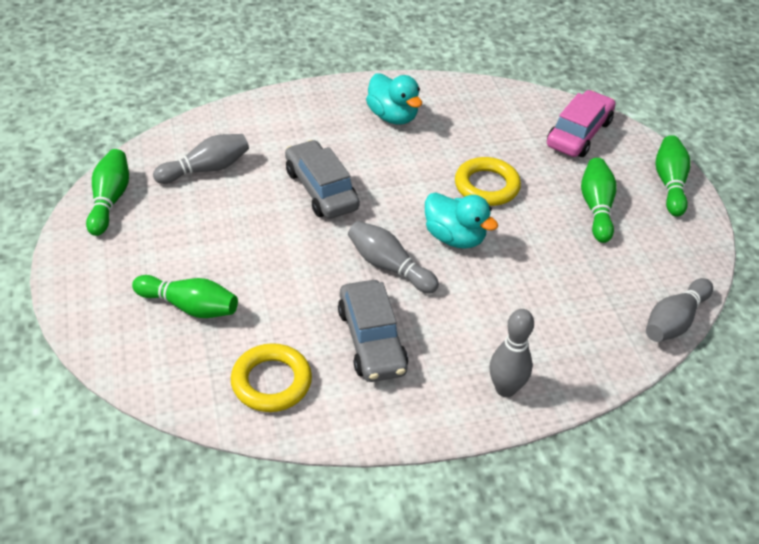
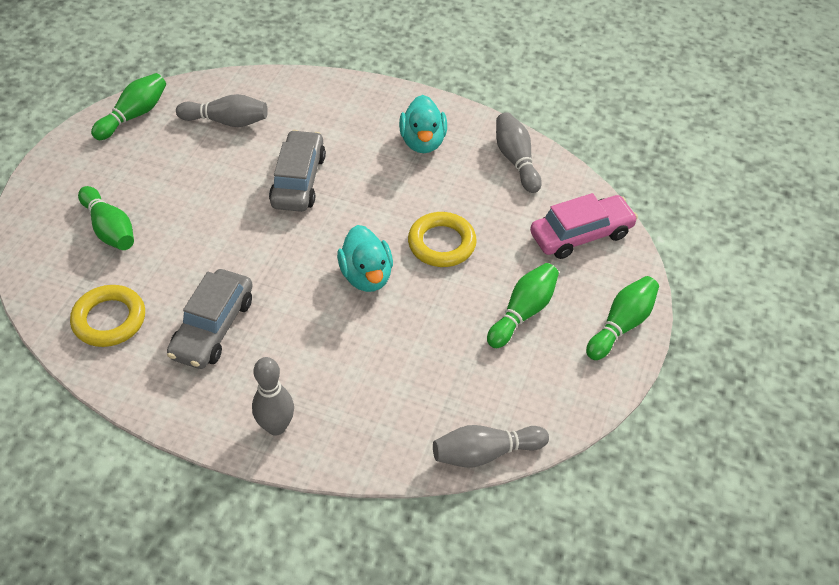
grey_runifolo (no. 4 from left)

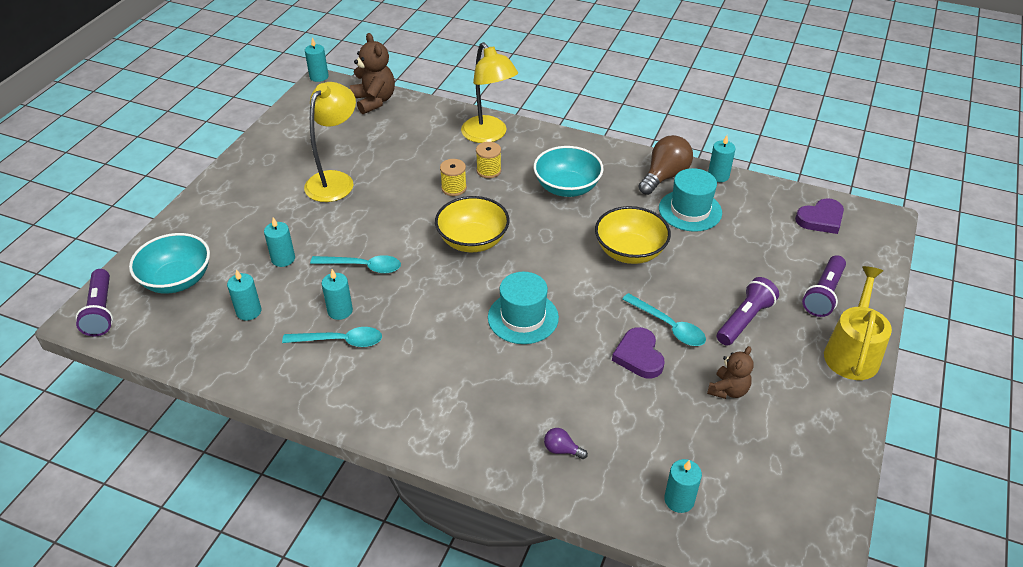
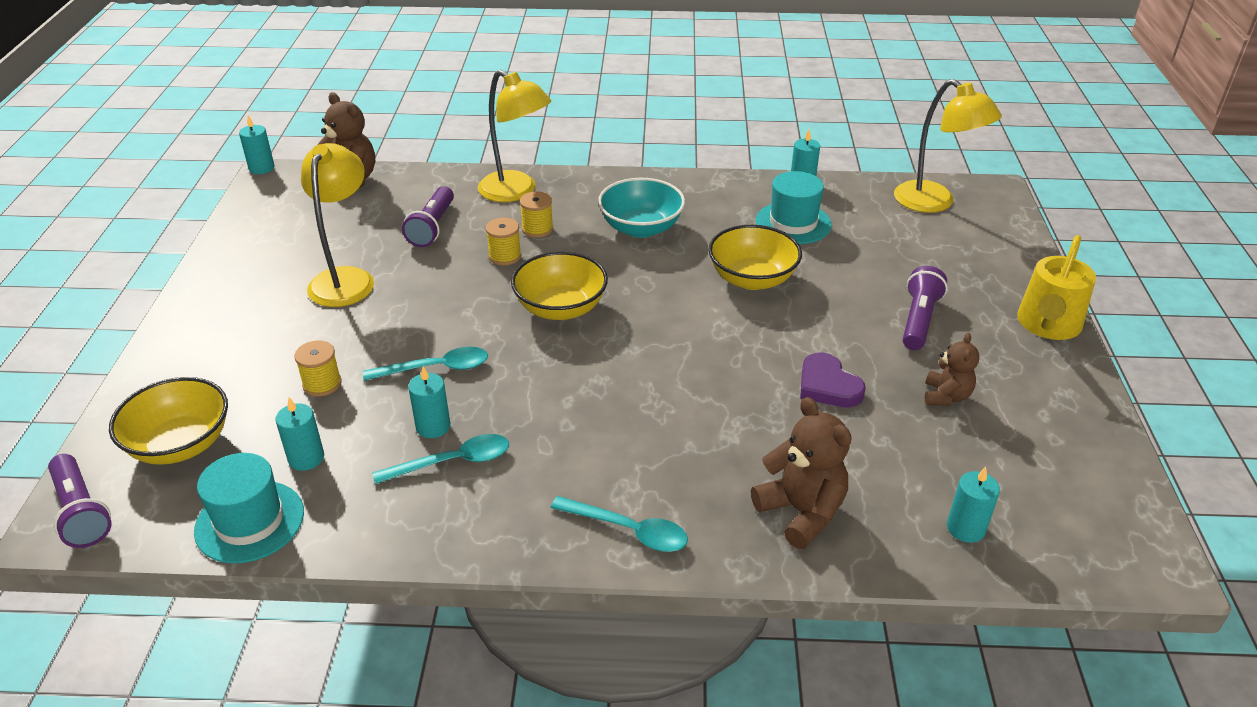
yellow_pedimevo (no. 1 from left); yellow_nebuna (no. 1 from left); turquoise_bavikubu (no. 1 from left); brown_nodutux (no. 2 from left); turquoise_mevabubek (no. 3 from left); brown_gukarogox; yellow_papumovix (no. 3 from left); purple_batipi (no. 2 from left); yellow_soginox

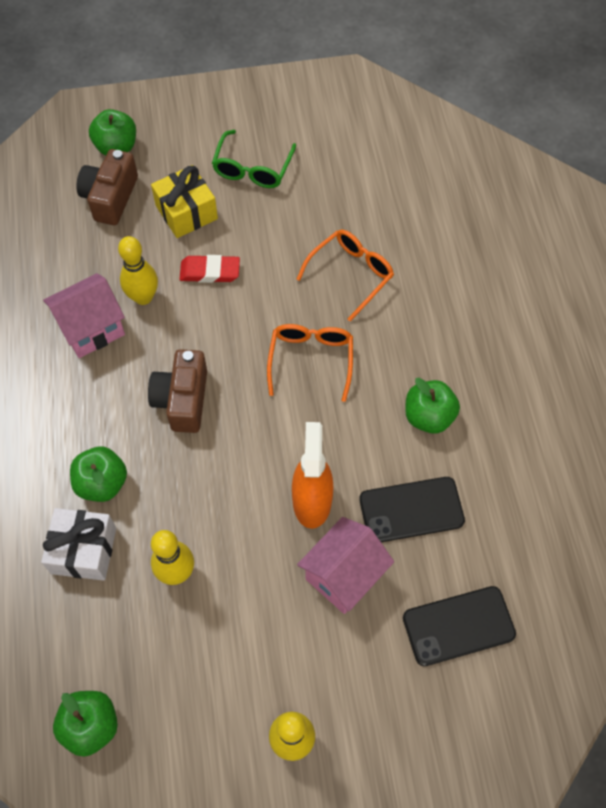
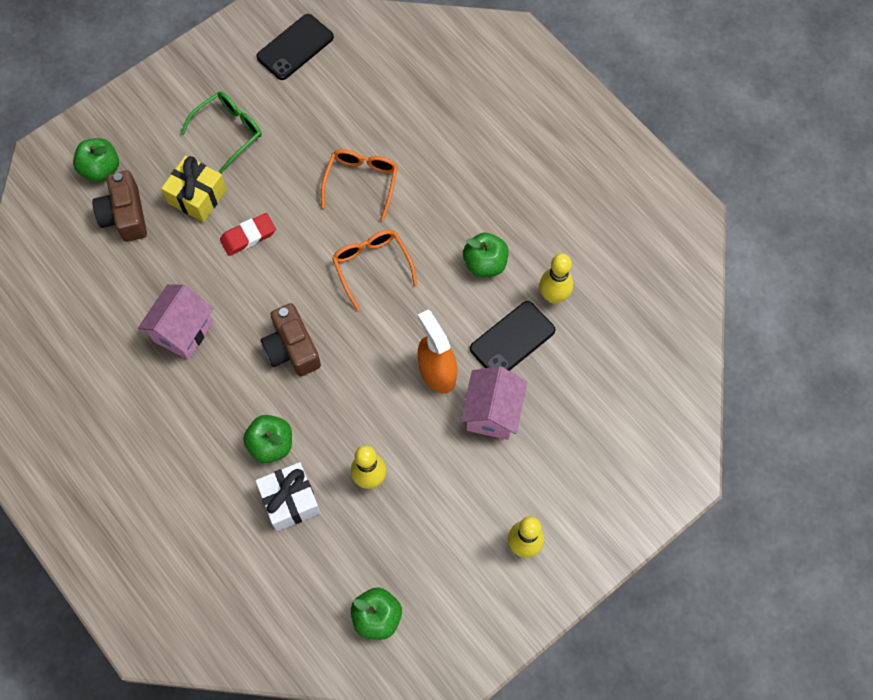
yellow_runifolo (no. 3 from left); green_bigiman; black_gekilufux (no. 1 from left)

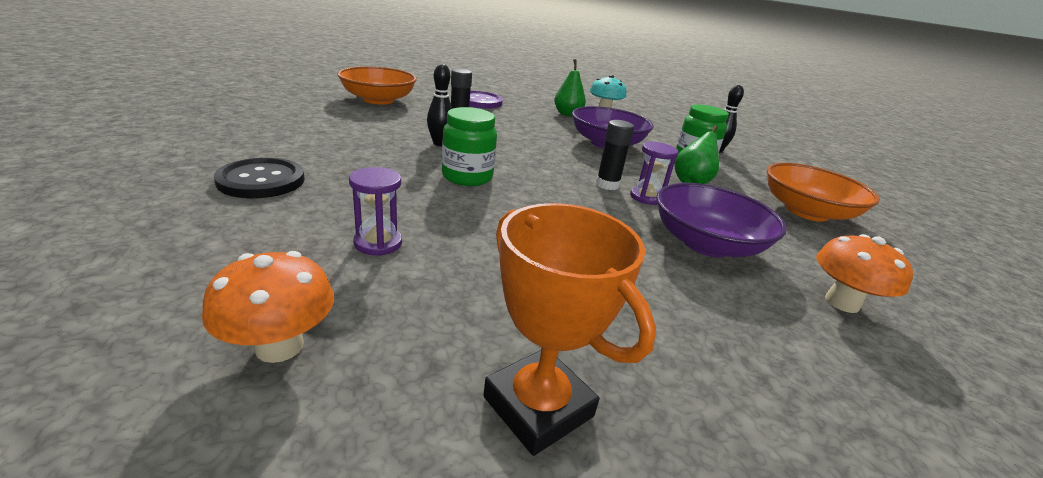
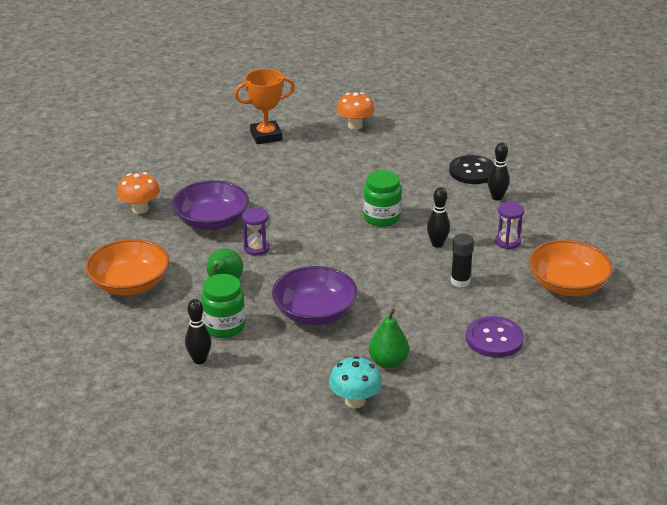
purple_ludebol (no. 2 from left); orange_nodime; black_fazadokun (no. 2 from left in the first image); black_runifolo (no. 3 from left)

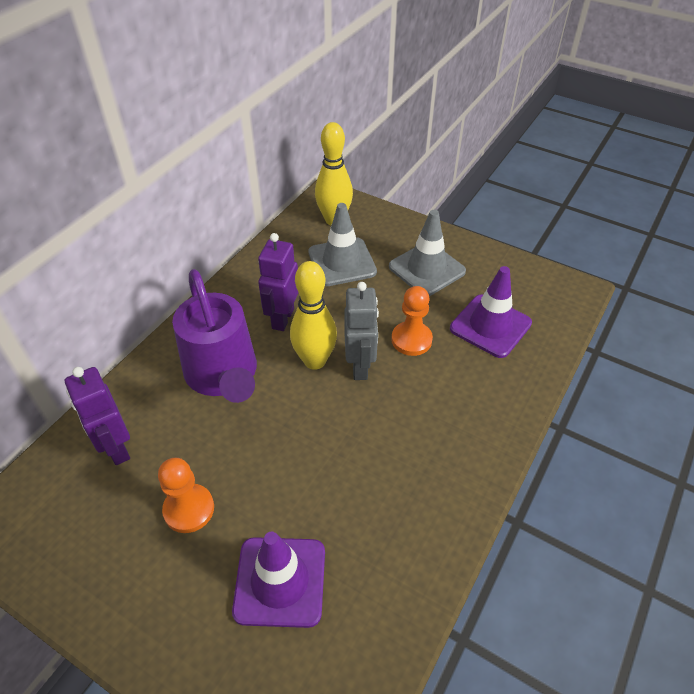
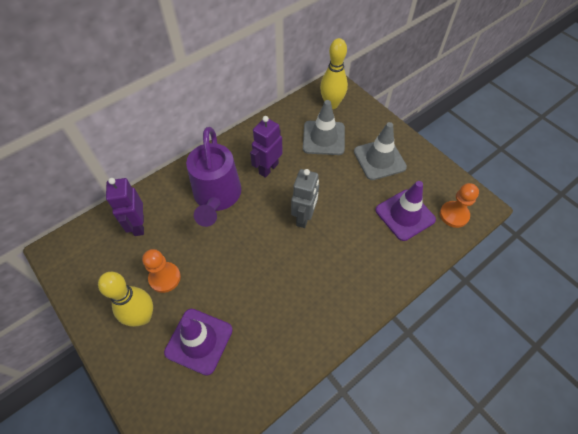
yellow_runifolo (no. 1 from left); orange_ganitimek (no. 2 from left)

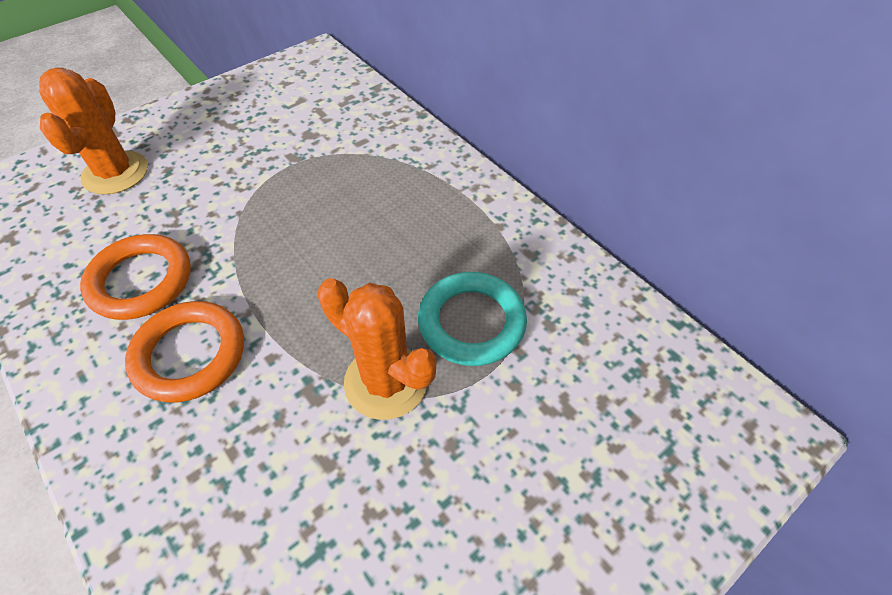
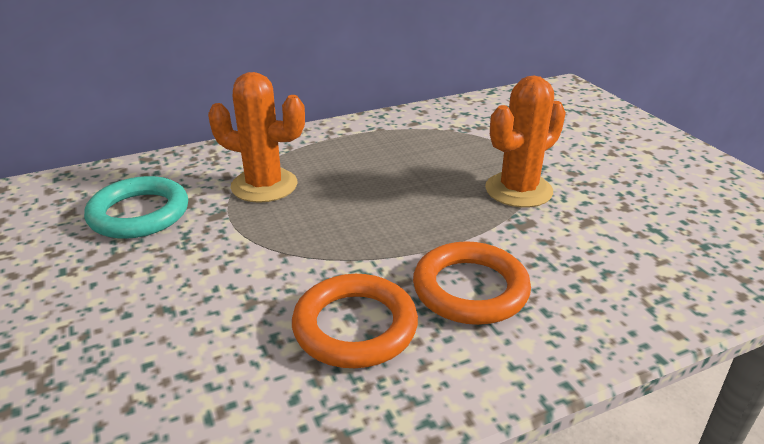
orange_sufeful (no. 1 from left); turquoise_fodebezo

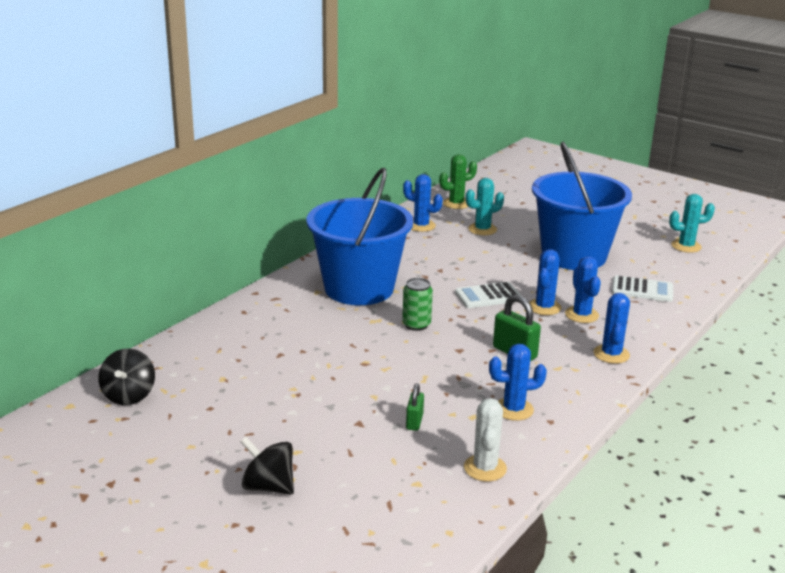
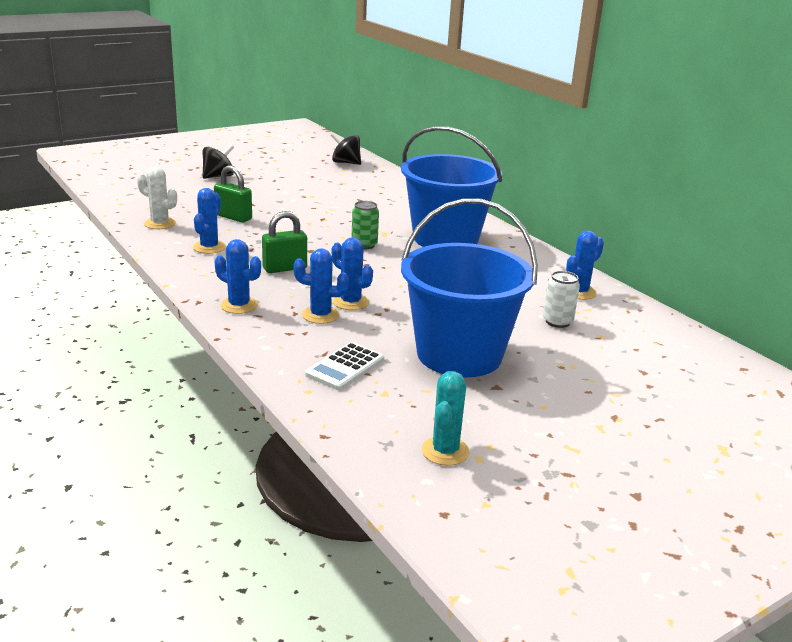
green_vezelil (no. 1 from left); green_sufeful; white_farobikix (no. 1 from left in the first image); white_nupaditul

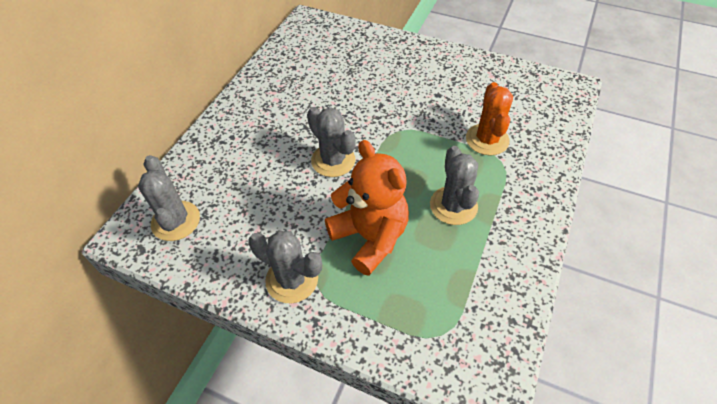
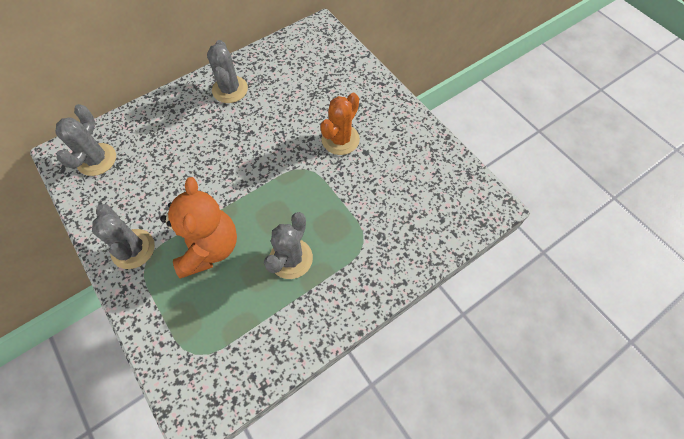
grey_sufeful (no. 3 from left); orange_sufeful

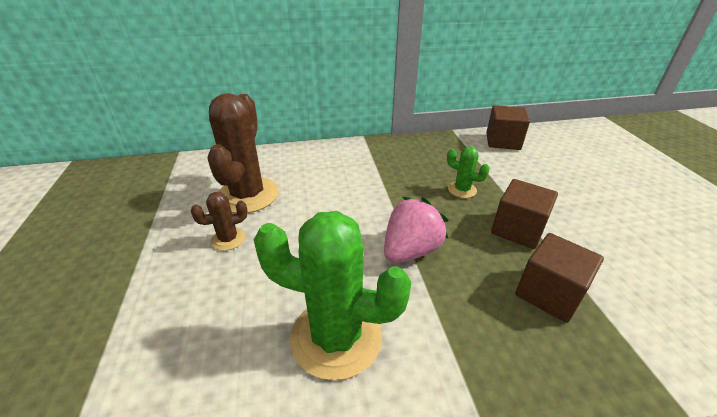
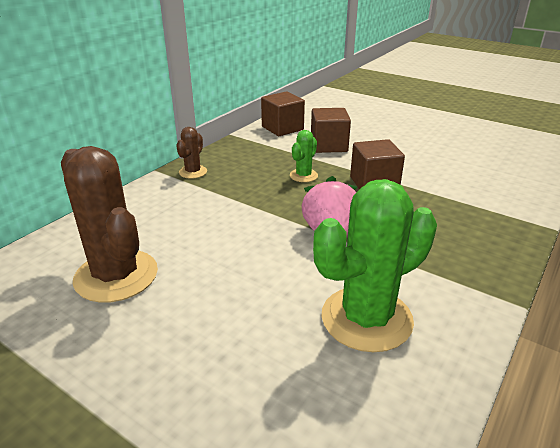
brown_sufeful (no. 2 from left); green_sufeful (no. 1 from left); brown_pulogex (no. 2 from left)

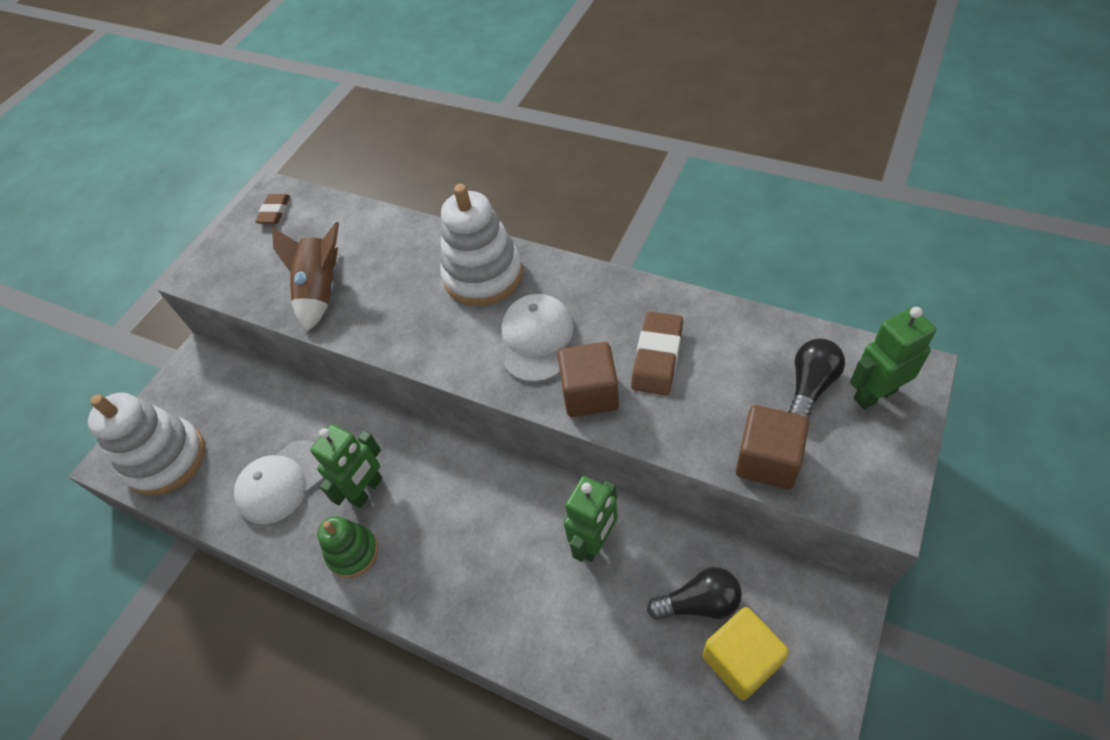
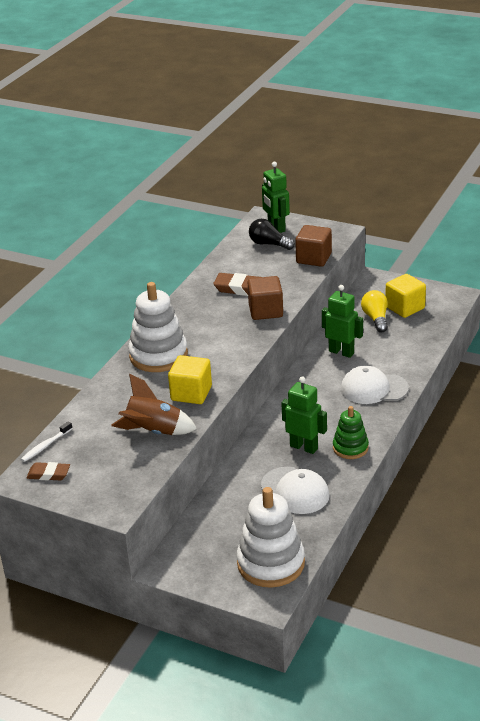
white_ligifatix (no. 2 from left); yellow_gukarogox; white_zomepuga; yellow_pulogex (no. 1 from left)

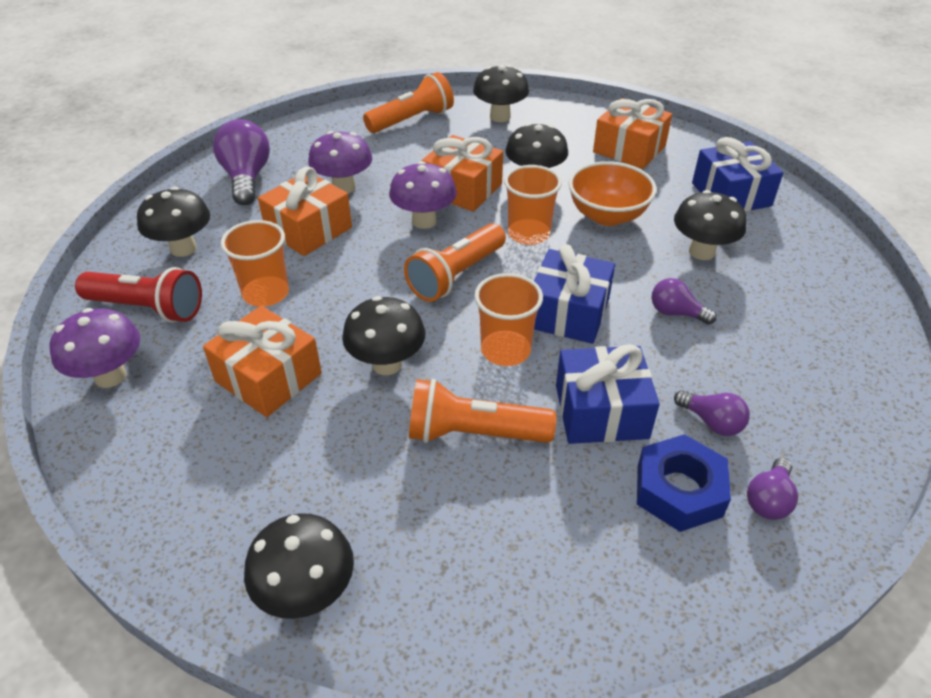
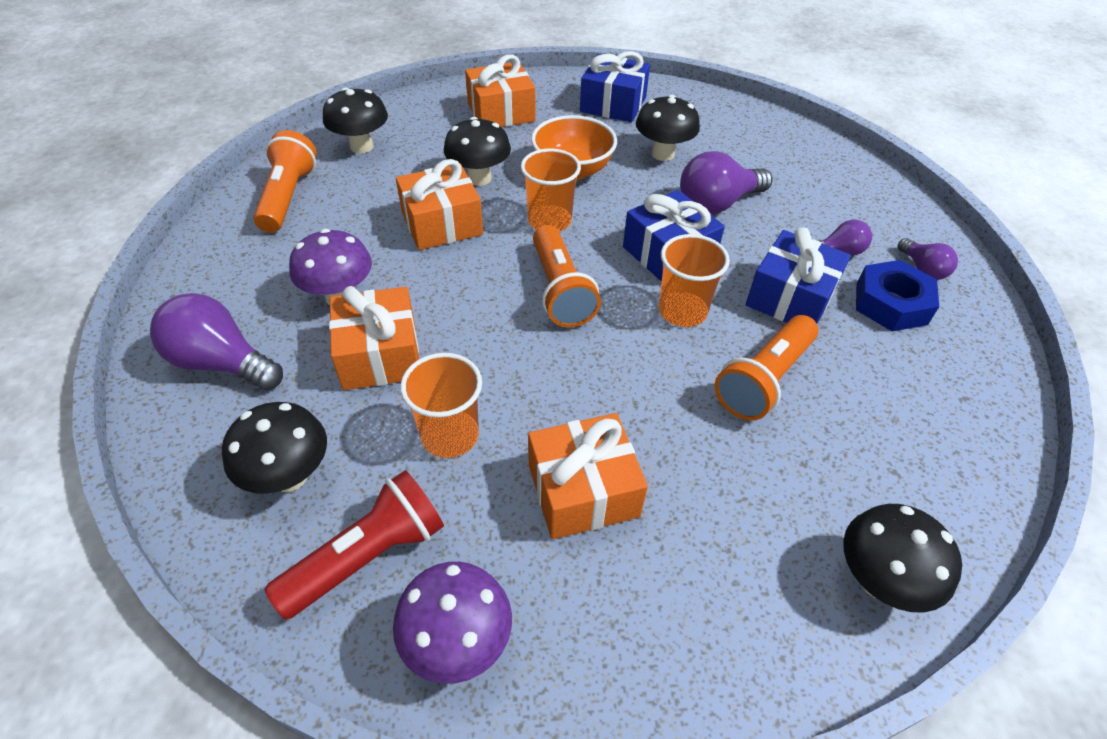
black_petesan (no. 3 from left in the first image); purple_petesan (no. 3 from left in the first image); purple_gukarogox (no. 2 from left)

